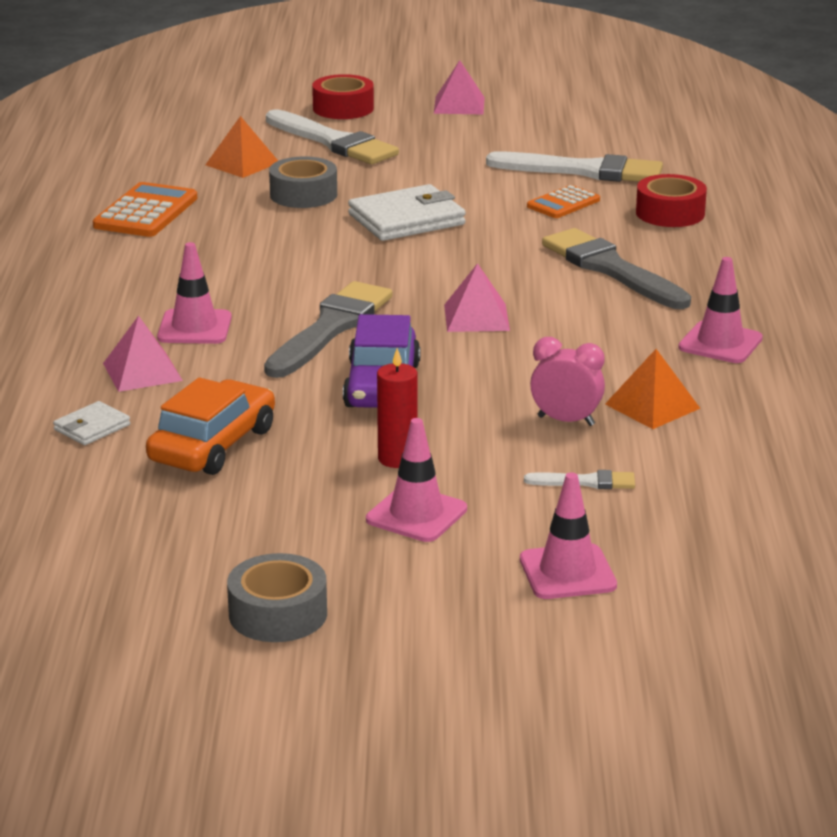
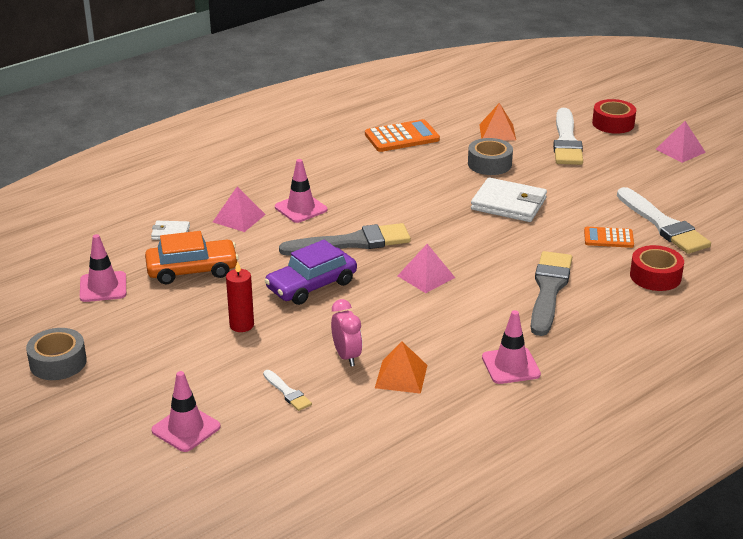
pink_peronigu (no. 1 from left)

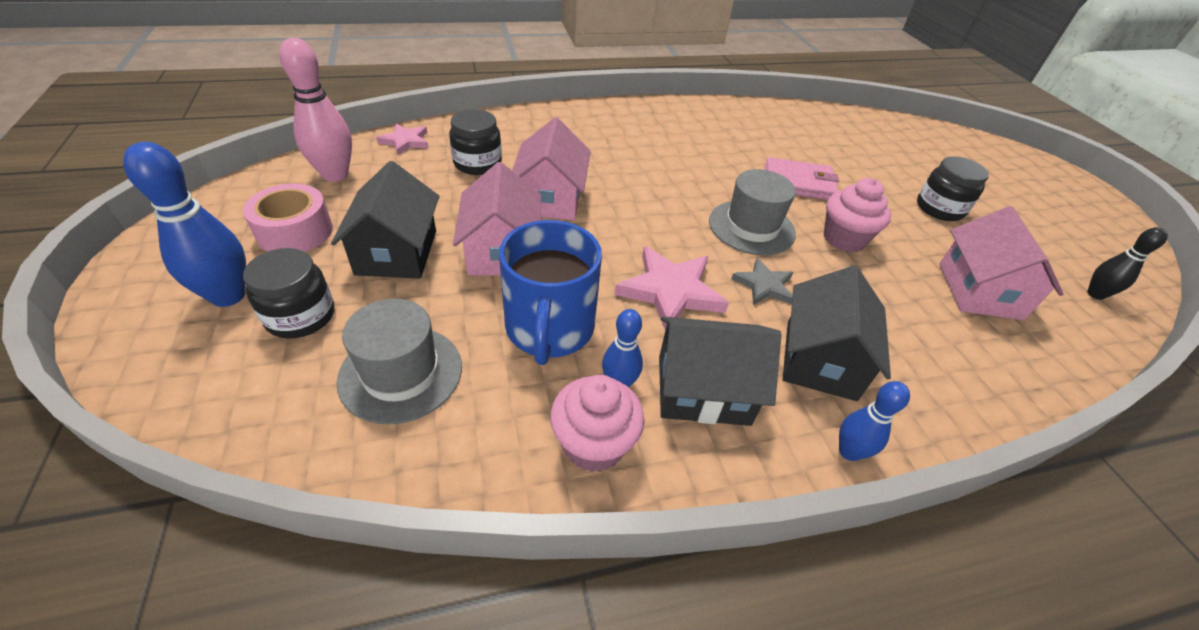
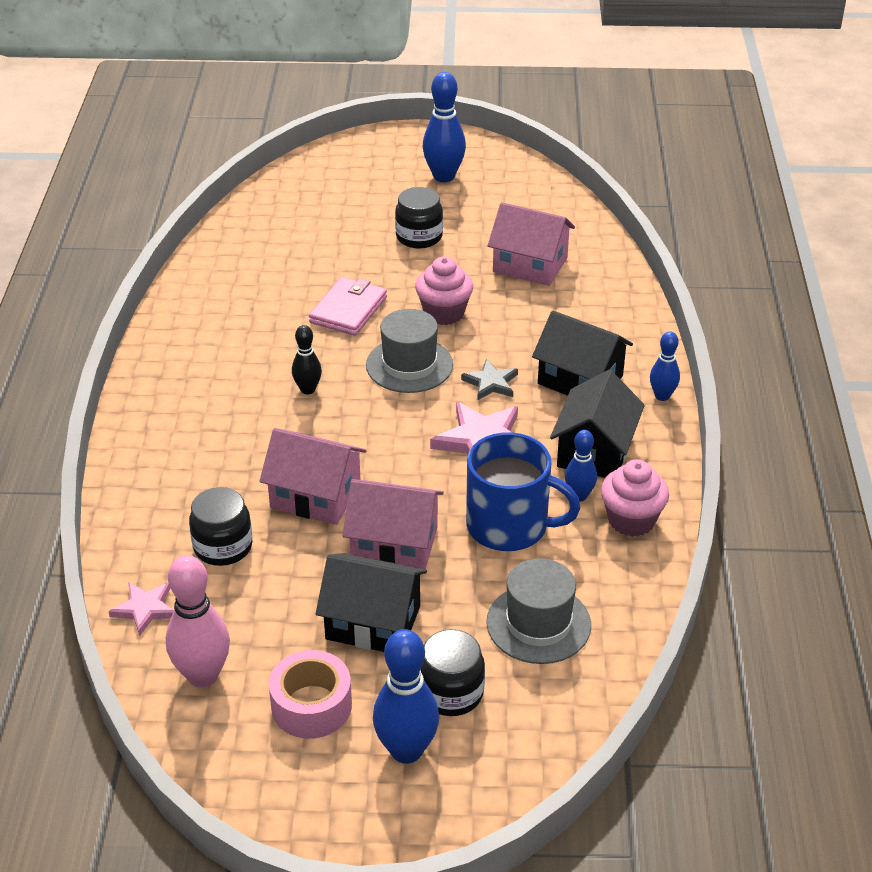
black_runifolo; blue_runifolo (no. 2 from left)

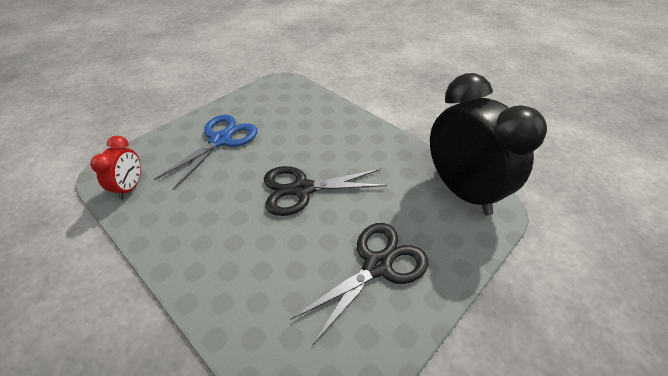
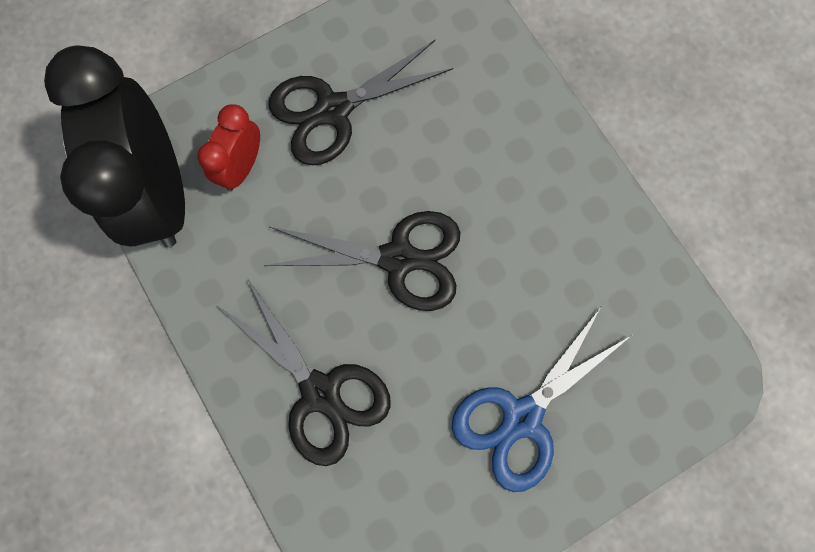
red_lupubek; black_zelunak (no. 1 from left)

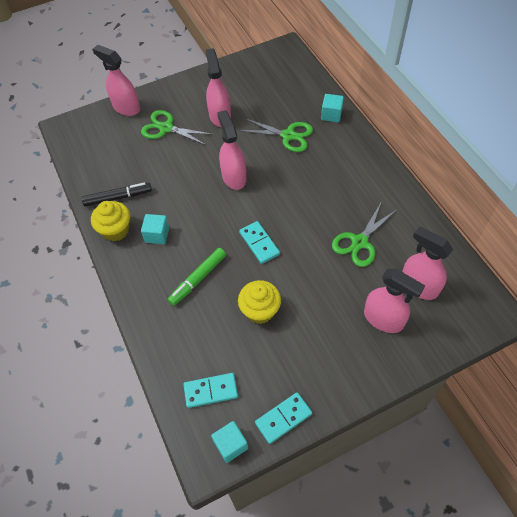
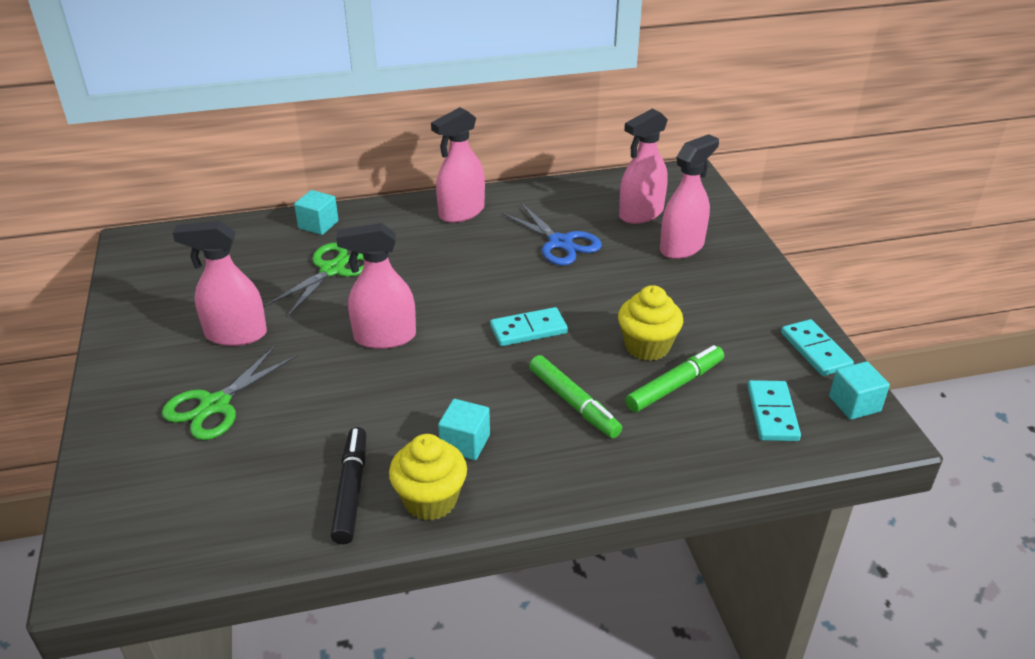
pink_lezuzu (no. 3 from left); blue_zelunak; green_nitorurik (no. 2 from left)

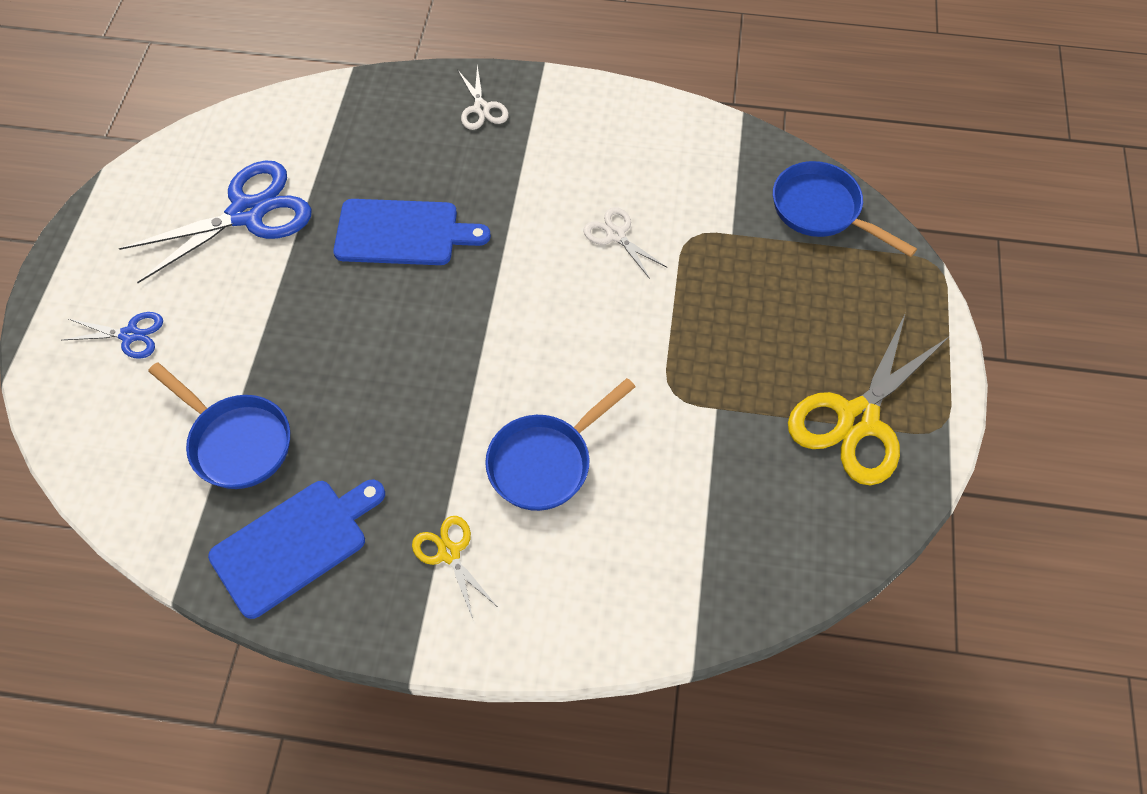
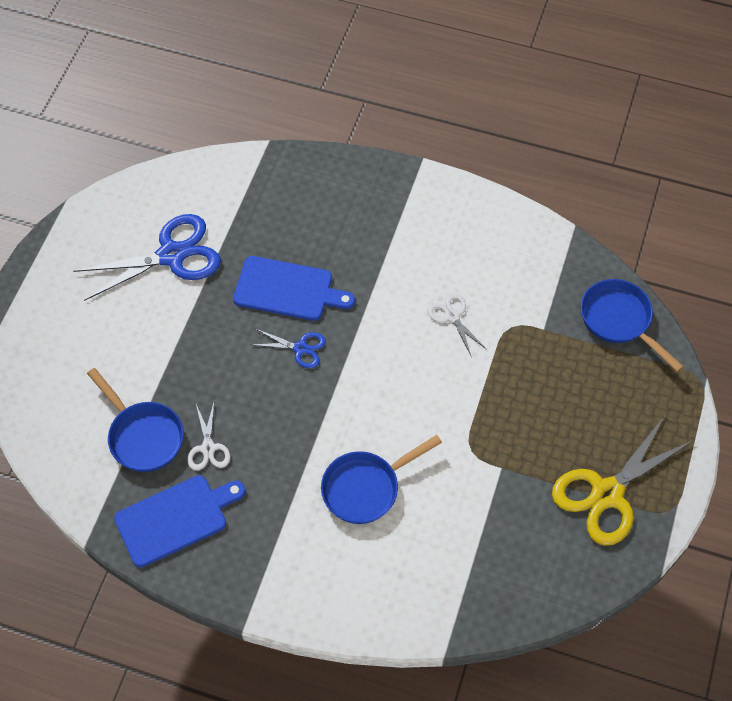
blue_zelunak (no. 2 from left); yellow_zelunak (no. 1 from left in the first image); white_zelunak (no. 1 from left)

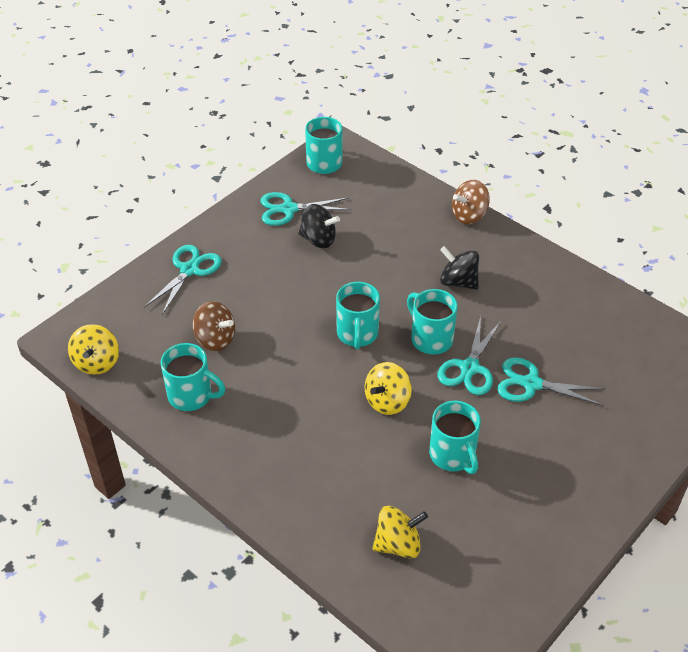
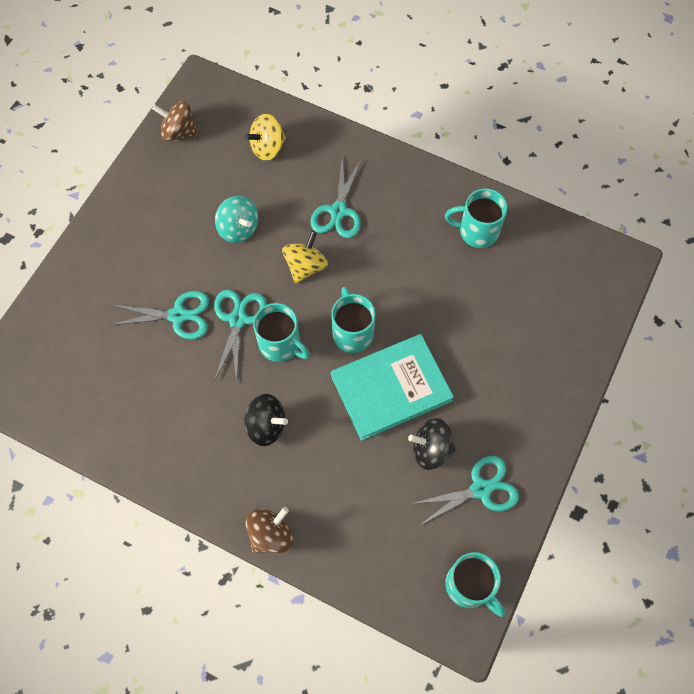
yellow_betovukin (no. 1 from left in the first image); turquoise_zelunak (no. 3 from left); brown_betovukin (no. 1 from left); turquoise_betovukin; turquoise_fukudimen

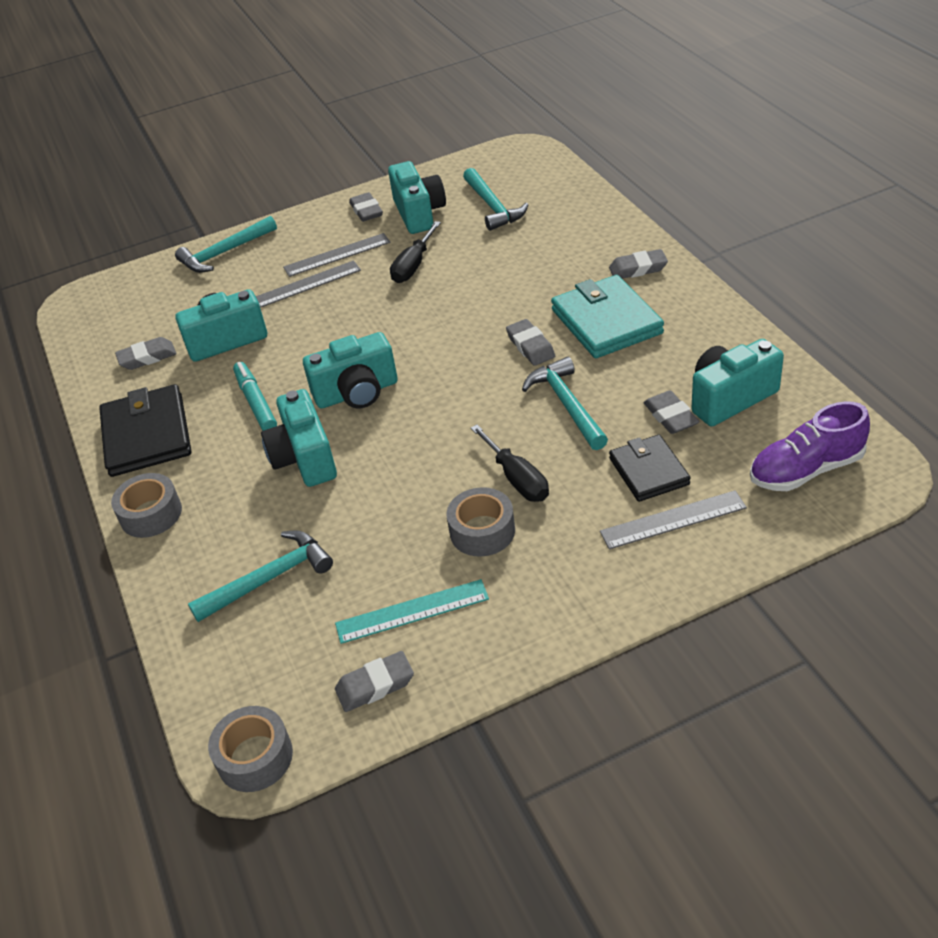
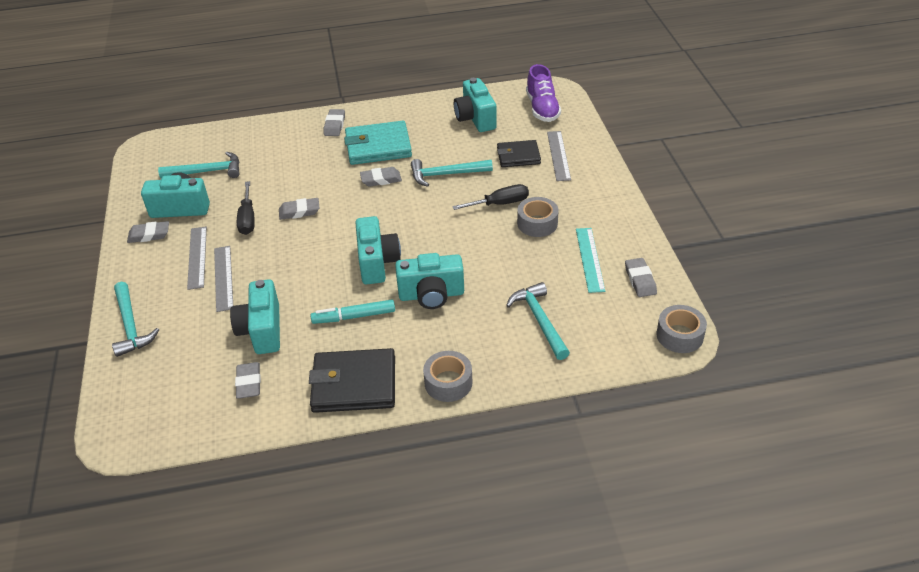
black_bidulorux (no. 1 from left); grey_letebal (no. 3 from left)

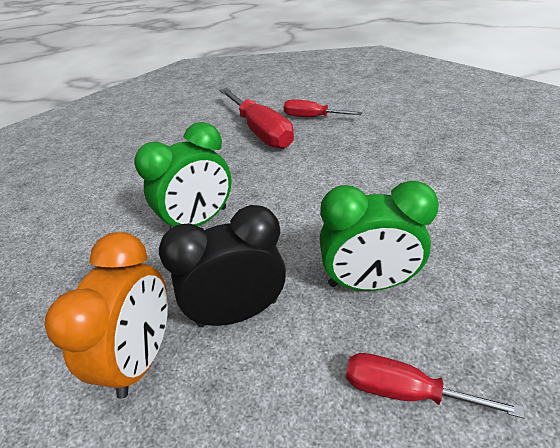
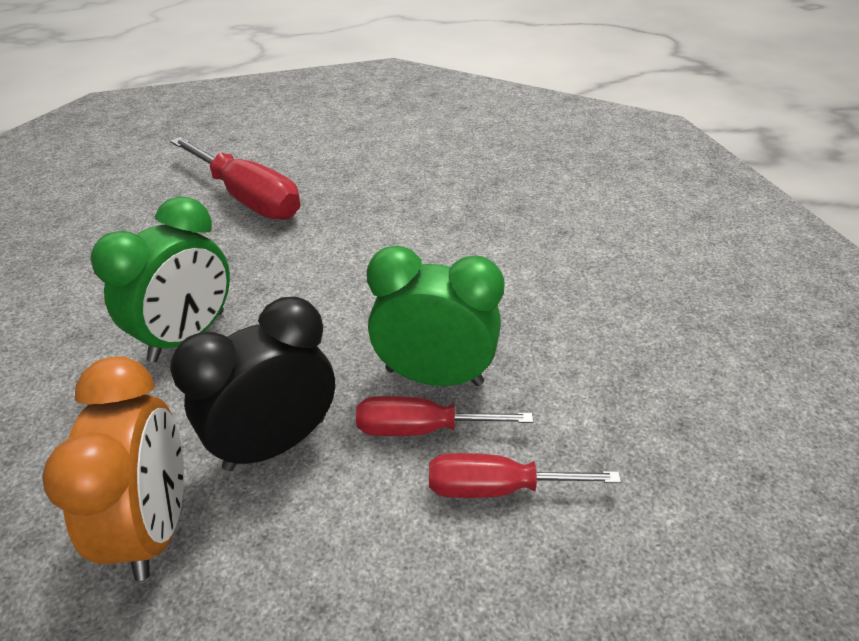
red_bidulorux (no. 2 from left); green_lupubek (no. 2 from left)

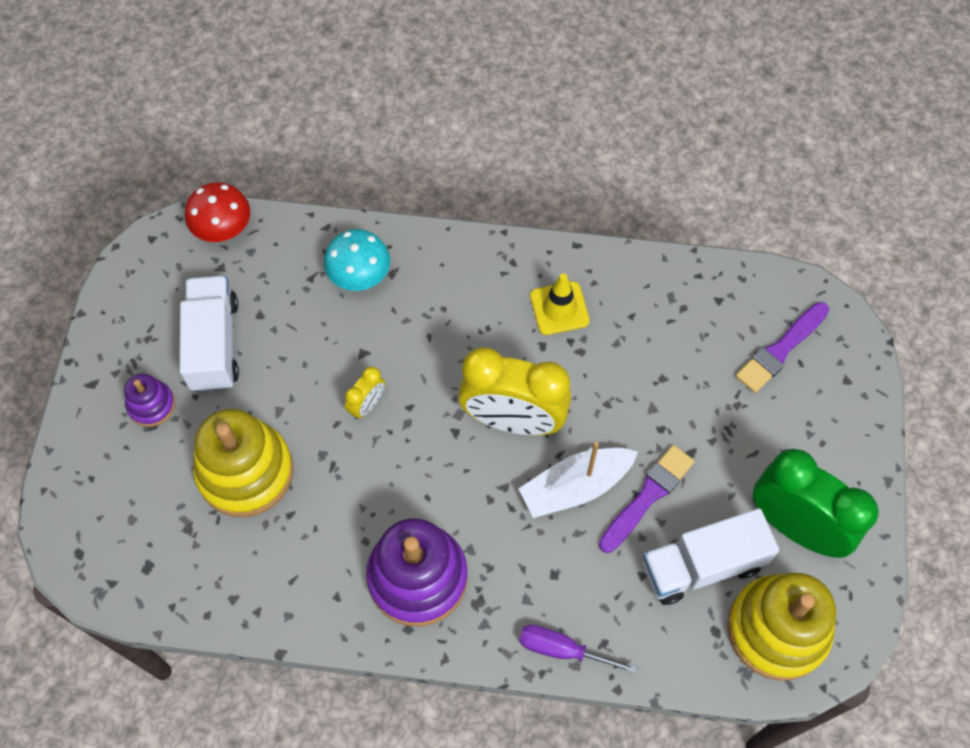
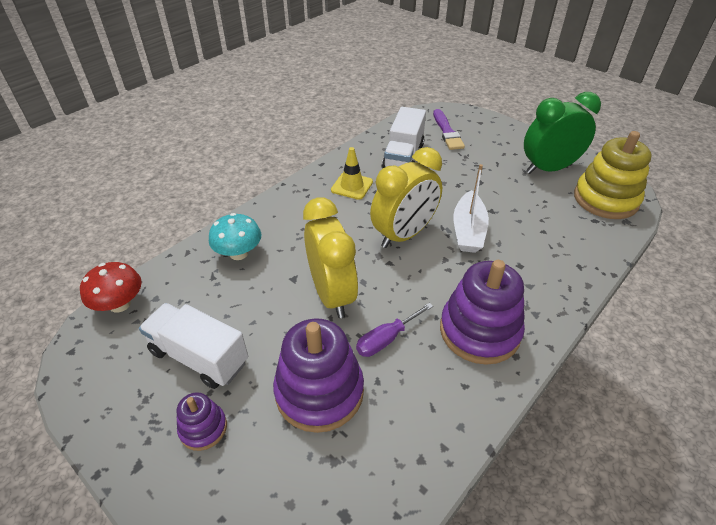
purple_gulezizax (no. 2 from left); yellow_lupubek (no. 1 from left); purple_bidulorux; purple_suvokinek (no. 1 from left in the first image); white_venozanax (no. 2 from left)

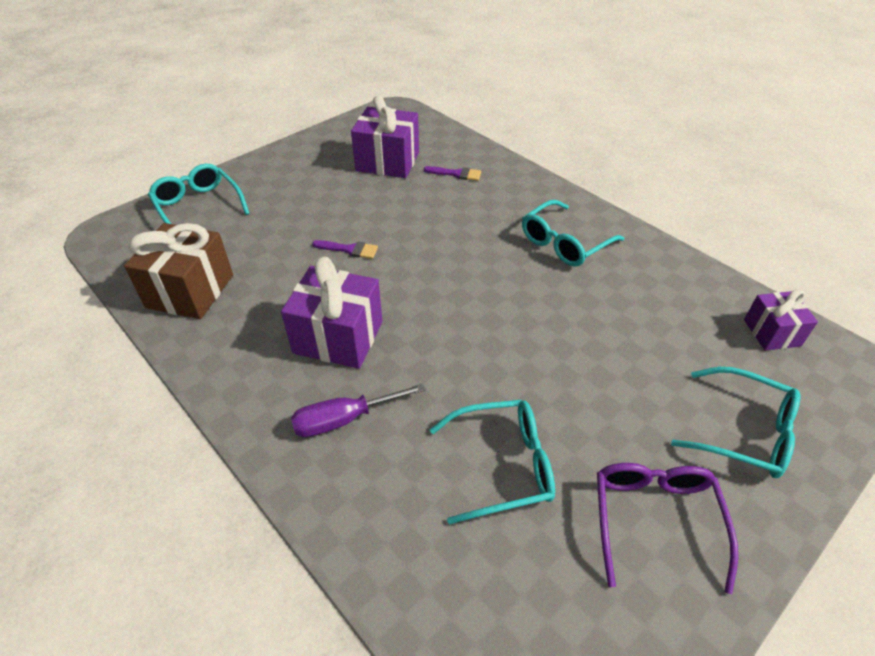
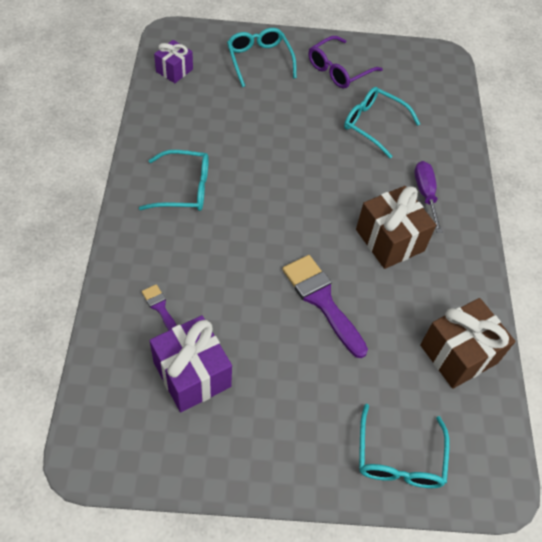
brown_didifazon (no. 1 from left); purple_bidulorux; purple_suvokinek (no. 2 from left)

